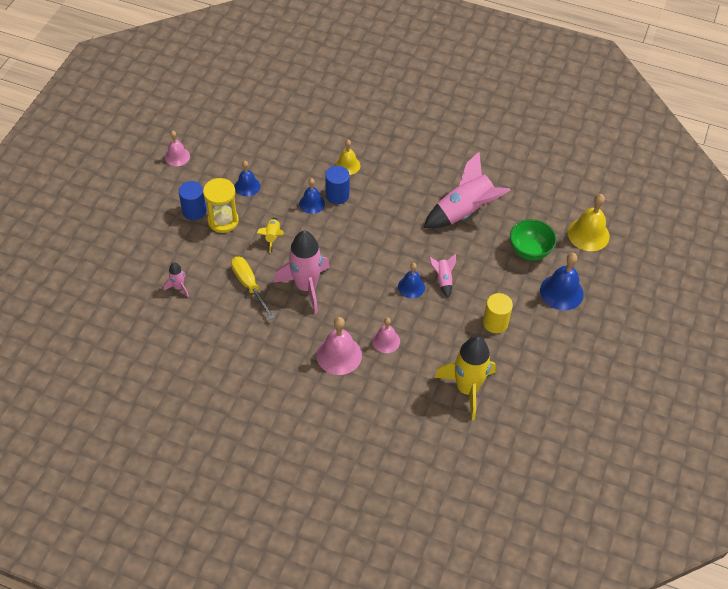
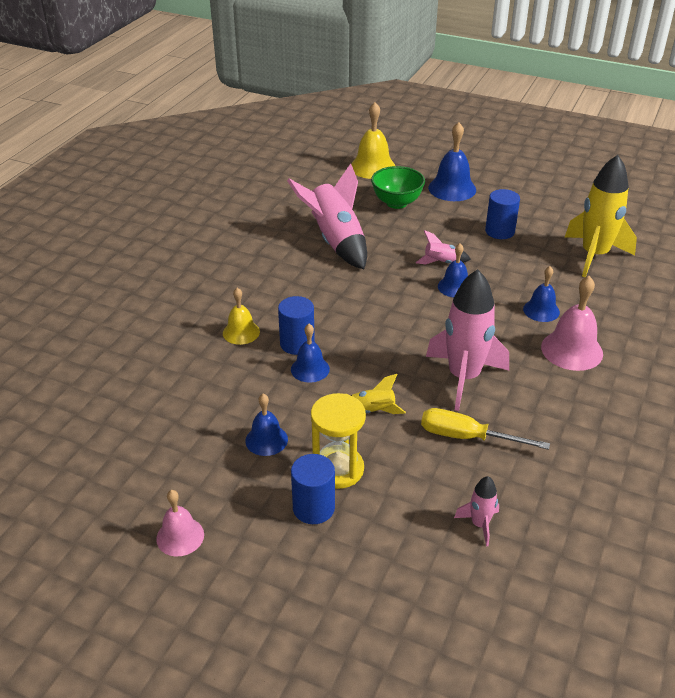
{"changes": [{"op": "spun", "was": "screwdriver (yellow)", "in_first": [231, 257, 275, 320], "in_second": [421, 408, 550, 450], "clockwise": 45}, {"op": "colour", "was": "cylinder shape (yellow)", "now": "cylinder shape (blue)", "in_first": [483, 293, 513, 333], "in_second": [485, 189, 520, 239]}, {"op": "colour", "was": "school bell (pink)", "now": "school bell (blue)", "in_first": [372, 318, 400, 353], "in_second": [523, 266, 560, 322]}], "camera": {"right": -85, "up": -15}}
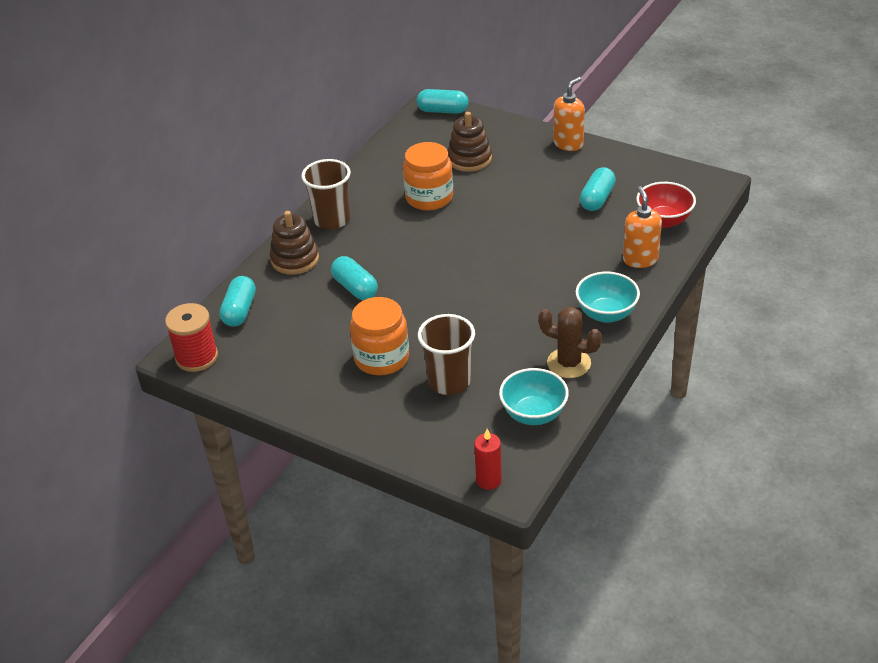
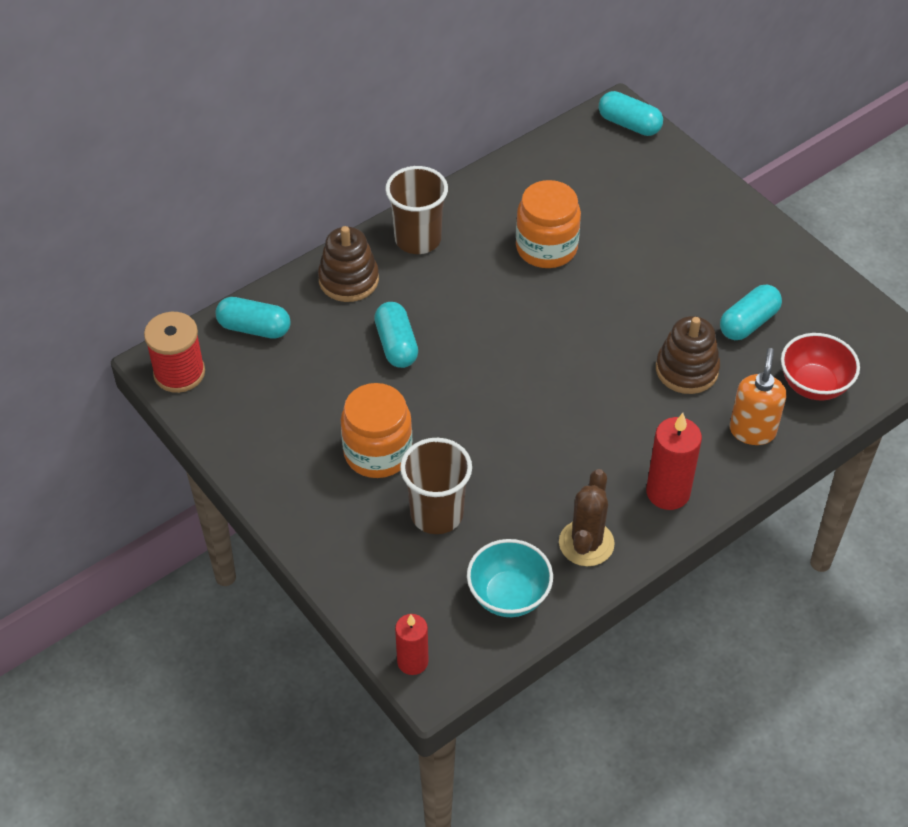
{"changes": [{"op": "missing", "was": "pump bottle (orange-coloured)", "in_first": [553, 77, 585, 151]}, {"op": "relocated", "was": "stacking rings (brown)", "in_first": [447, 112, 492, 172], "in_second": [656, 316, 720, 394]}, {"op": "exchanged", "was": "bowl (aqua)", "now": "candle (red)", "in_first": [576, 272, 640, 323], "in_second": [646, 413, 702, 510]}, {"op": "spun", "was": "capsule (aqua)", "in_first": [220, 276, 256, 327], "in_second": [215, 297, 291, 339], "clockwise": 75}, {"op": "spun", "was": "prickly plant (brown)", "in_first": [538, 307, 602, 378], "in_second": [559, 469, 615, 566], "clockwise": 60}], "camera": {"right": 20, "up": 10}}
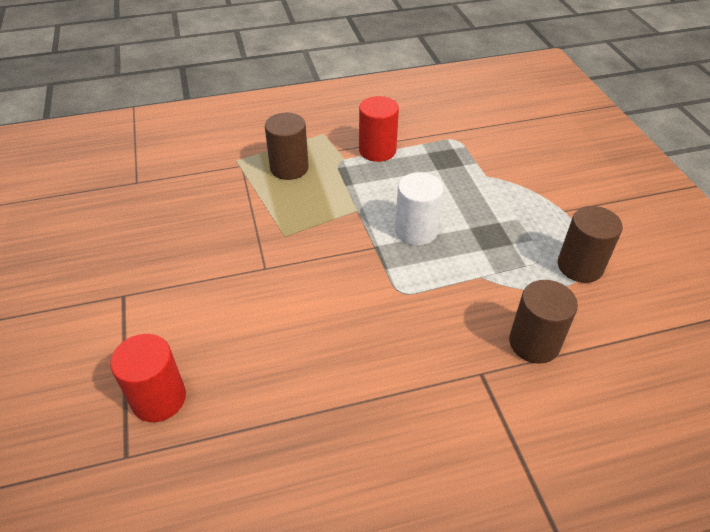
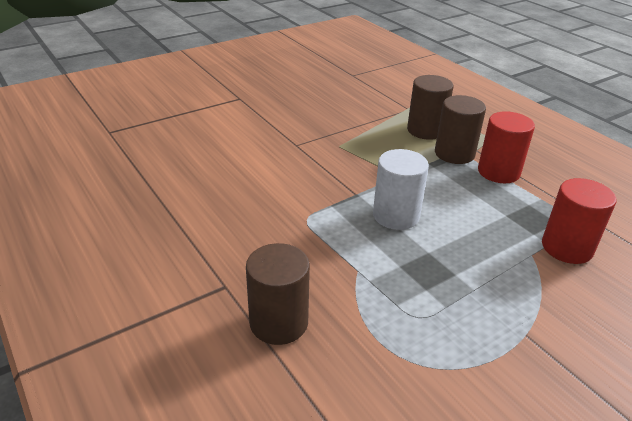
{"changes": [{"op": "relocated", "was": "cylinder shape (brown)", "in_first": [558, 206, 623, 283], "in_second": [435, 95, 486, 164]}, {"op": "relocated", "was": "cylinder shape (red)", "in_first": [110, 334, 186, 422], "in_second": [542, 178, 616, 264]}], "camera": {"right": 70, "up": -10}}
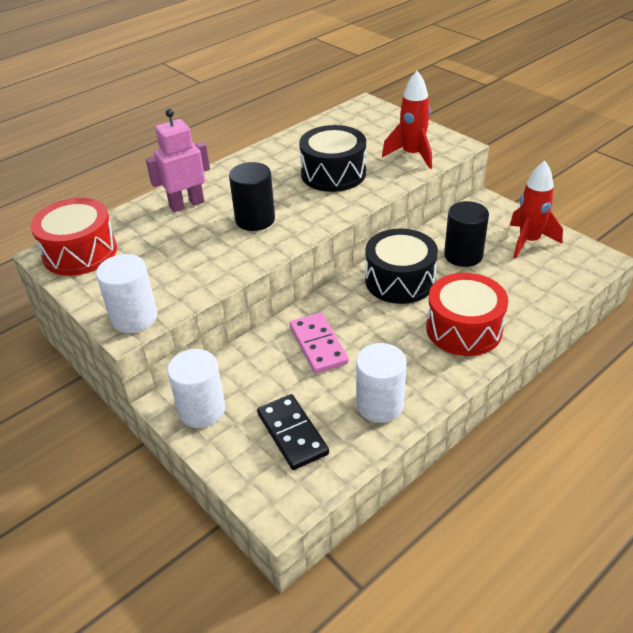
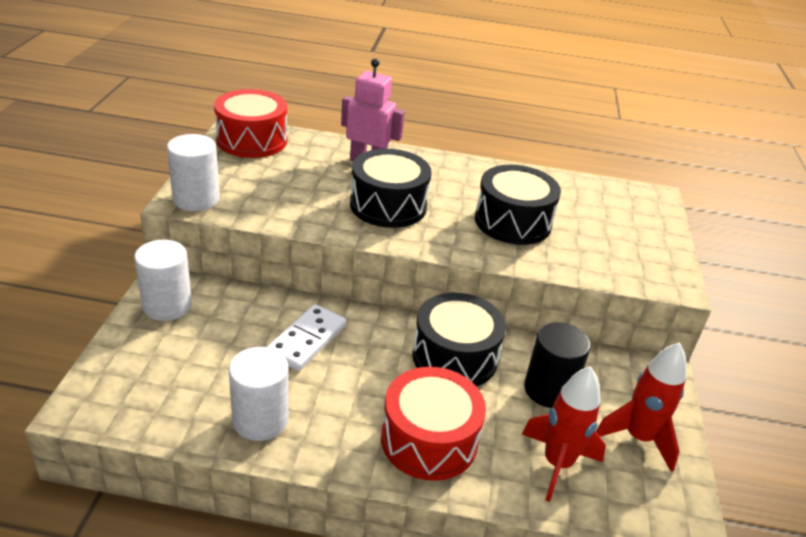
{"changes": [{"op": "relocated", "was": "rocket (red)", "in_first": [382, 71, 432, 169], "in_second": [522, 366, 606, 502]}, {"op": "exchanged", "was": "cylinder shape (jet-black)", "now": "drum (jet-black)", "in_first": [229, 162, 275, 231], "in_second": [350, 149, 432, 228]}, {"op": "colour", "was": "domino piece (pink)", "now": "domino piece (snow-white)", "in_first": [290, 312, 349, 374], "in_second": [267, 304, 347, 371]}, {"op": "missing", "was": "domino piece (jet-black)", "in_first": [257, 394, 329, 470]}], "camera": {"right": 45, "up": -5}}
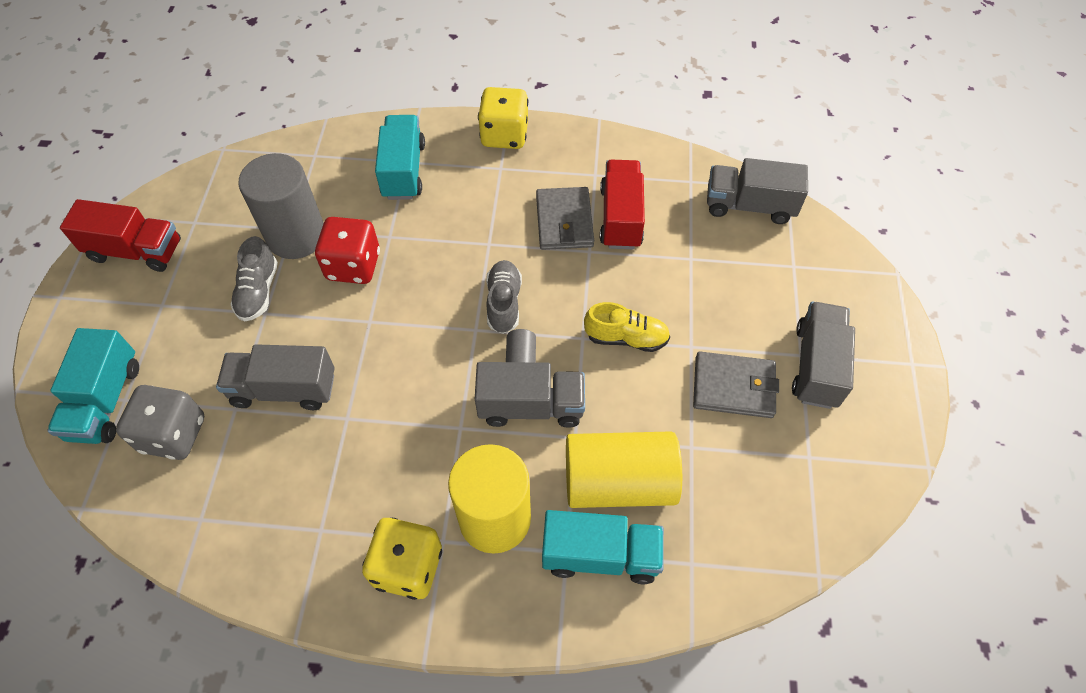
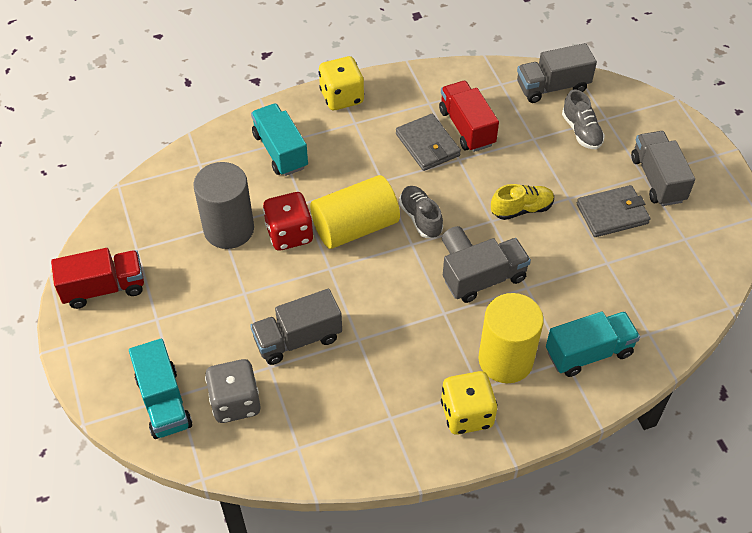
{"changes": [{"op": "relocated", "was": "sneaker (gray)", "in_first": [231, 236, 278, 322], "in_second": [562, 89, 605, 149]}, {"op": "relocated", "was": "cylinder shape (yellow)", "in_first": [566, 431, 682, 508], "in_second": [310, 175, 400, 249]}], "camera": {"right": -25, "up": -5}}
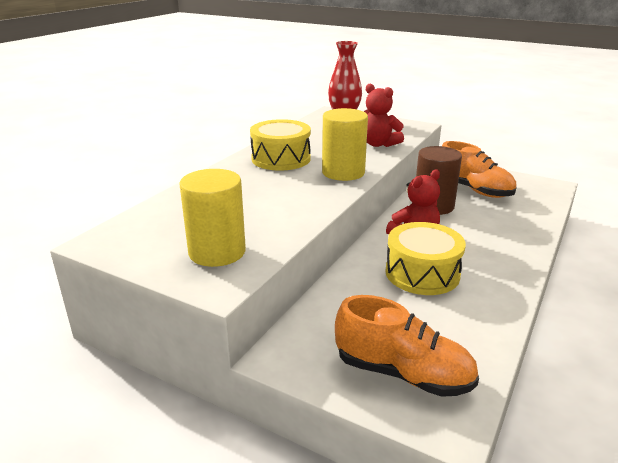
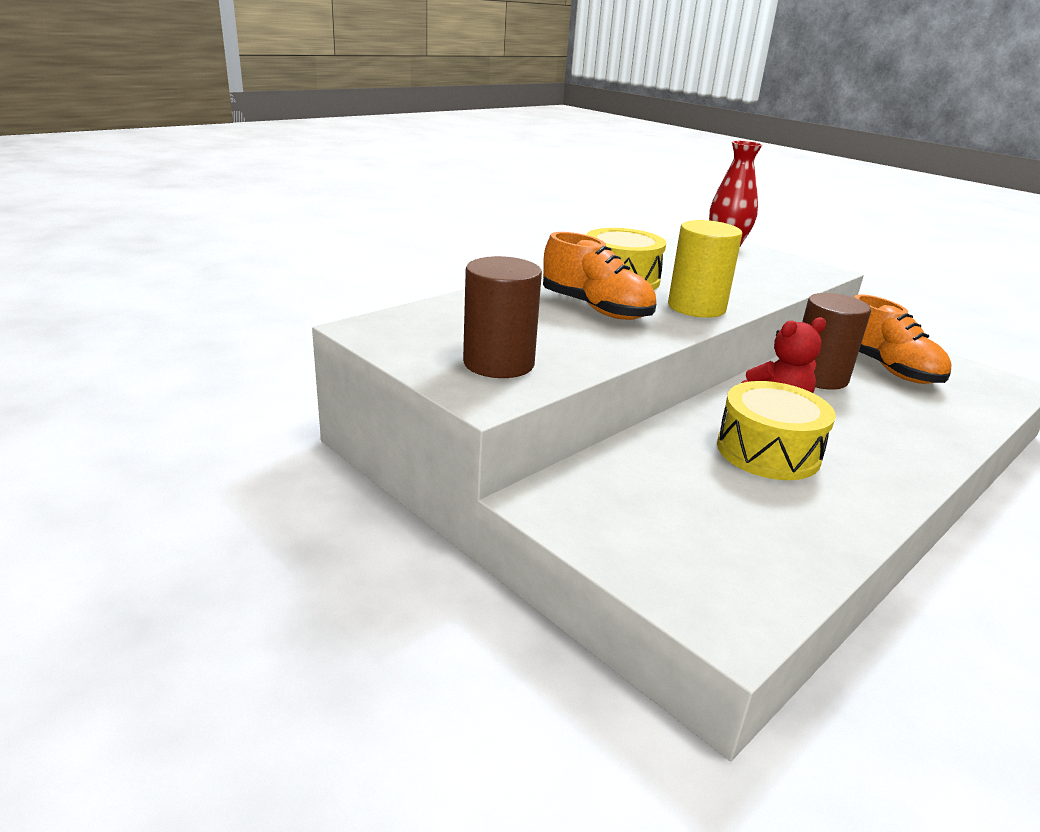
{"changes": [{"op": "missing", "was": "teddy bear (red)", "in_first": [364, 83, 404, 147]}, {"op": "colour", "was": "cylinder shape (yellow)", "now": "cylinder shape (brown)", "in_first": [179, 169, 246, 267], "in_second": [463, 256, 542, 378]}, {"op": "relocated", "was": "sneaker (orange-coloured)", "in_first": [335, 295, 479, 397], "in_second": [543, 232, 656, 320]}], "camera": {"right": 15, "up": 0}}
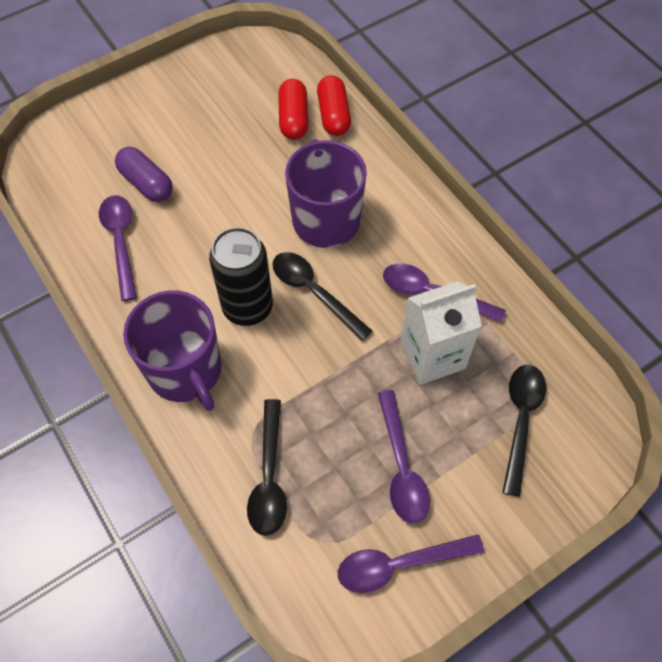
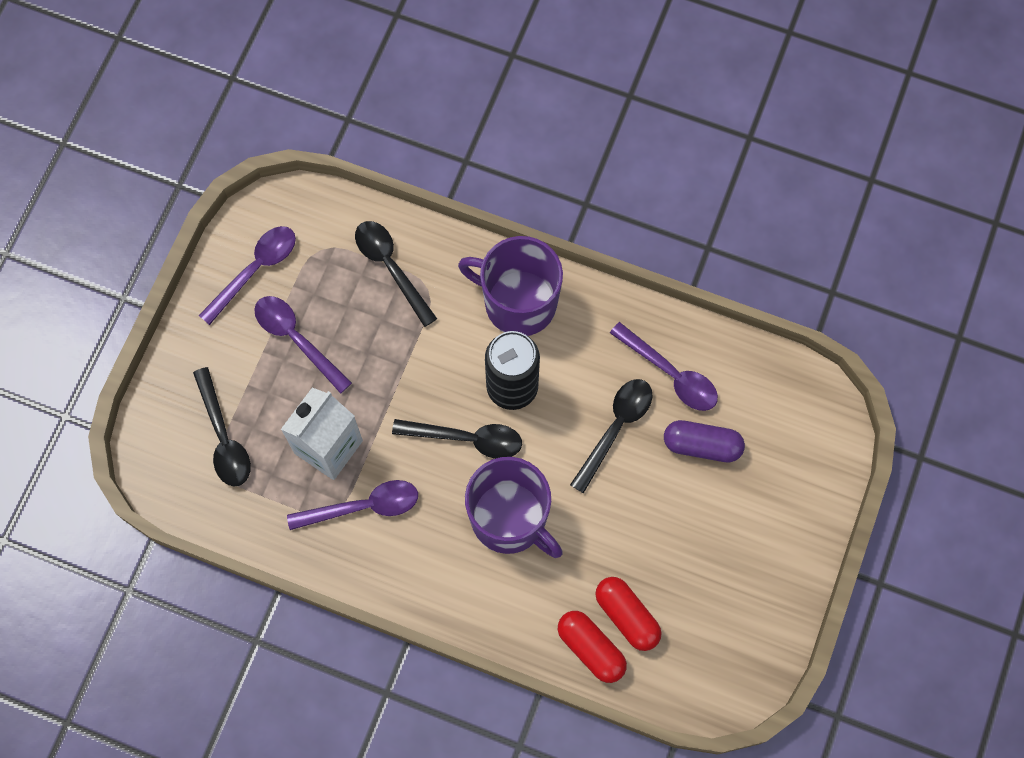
{"changes": [{"op": "appeared", "now": "spoon (jet-black)", "in_second": [570, 379, 653, 493]}], "camera": {"right": 145, "up": 10}}
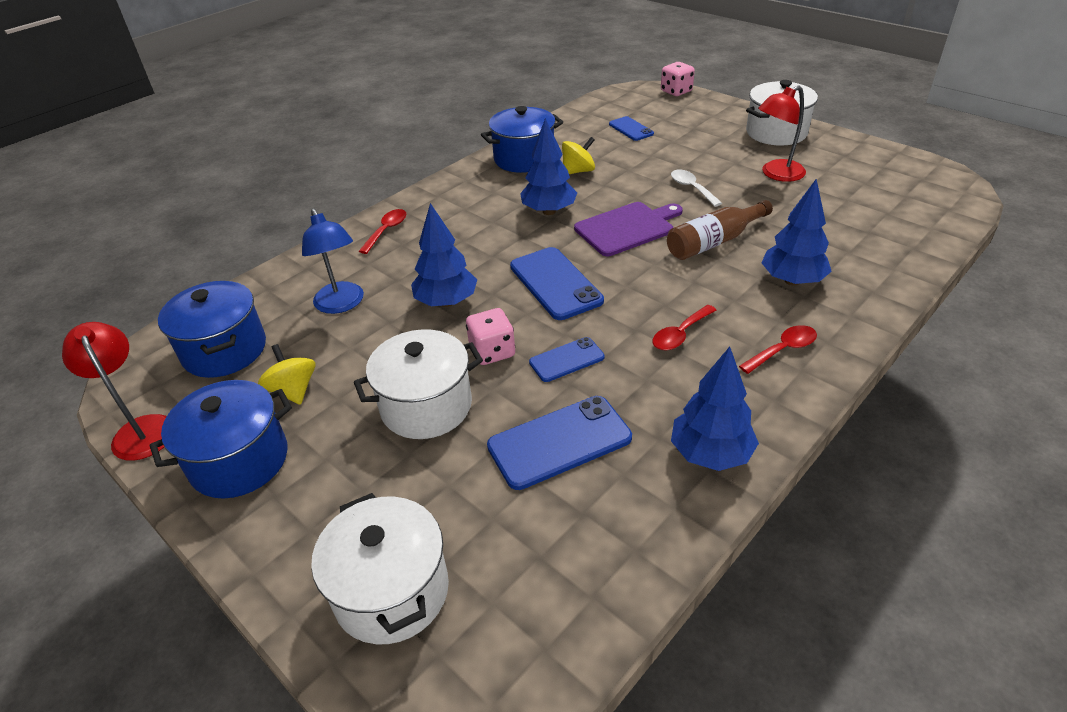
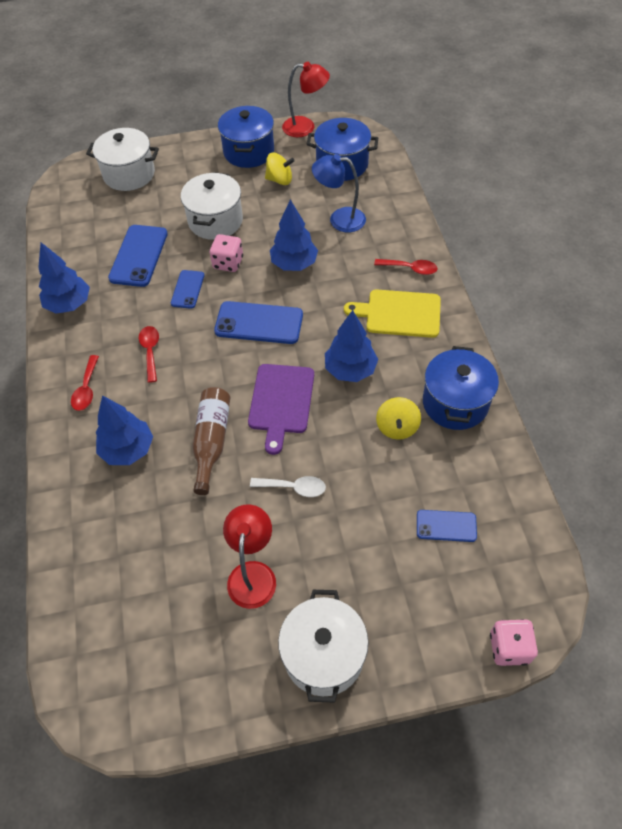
{"changes": [{"op": "spun", "was": "spoon (red)", "in_first": [359, 209, 407, 254], "in_second": [374, 259, 438, 275], "clockwise": -45}, {"op": "appeared", "now": "bread board (yellow)", "in_second": [344, 289, 441, 338]}], "camera": {"right": 125, "up": 15}}
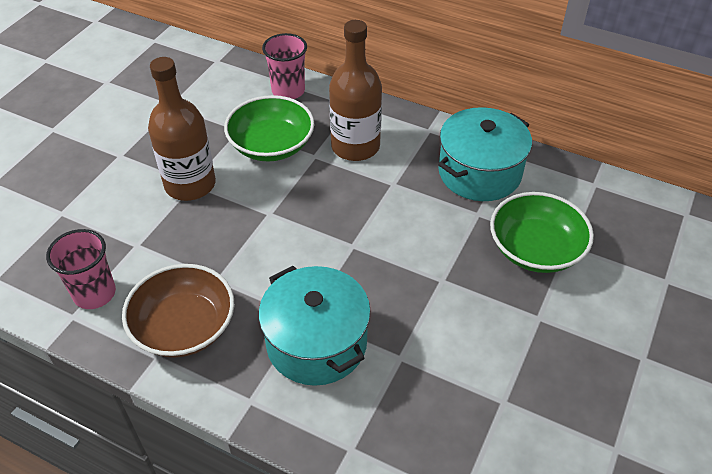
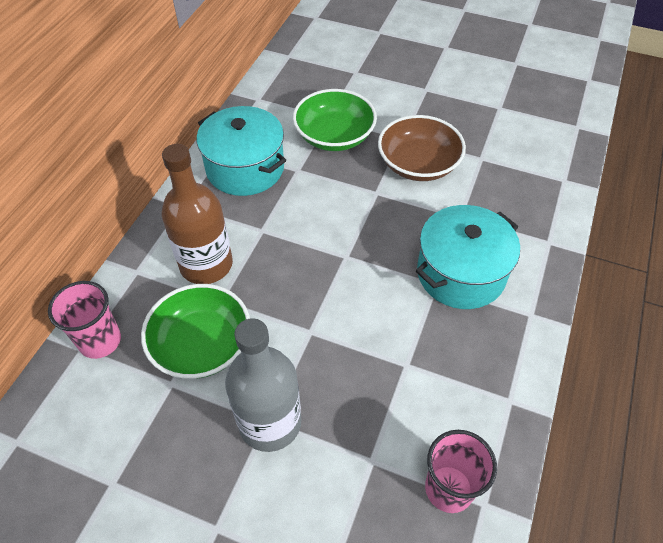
{"changes": [{"op": "colour", "was": "flask (brown)", "now": "flask (gray)", "in_first": [148, 57, 216, 201], "in_second": [225, 318, 302, 452]}, {"op": "relocated", "was": "bowl (brown)", "in_first": [122, 264, 234, 358], "in_second": [378, 115, 466, 181]}], "camera": {"right": -95, "up": 5}}
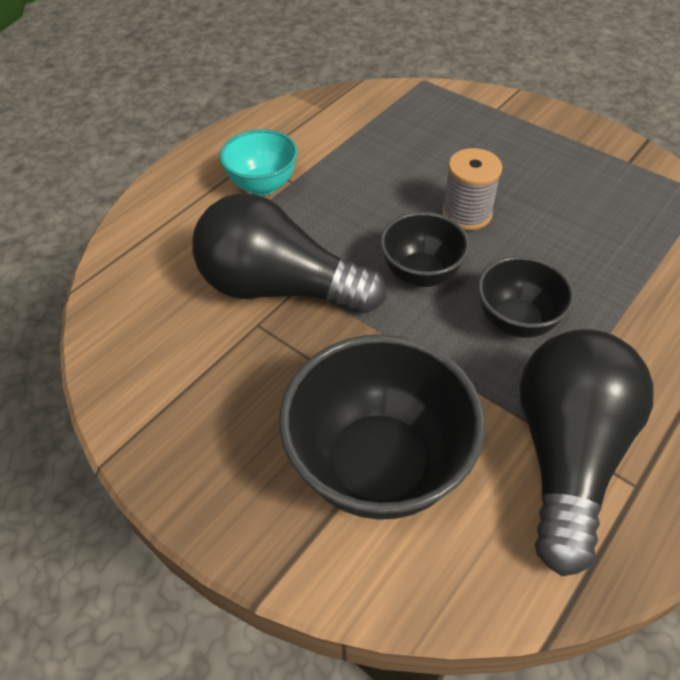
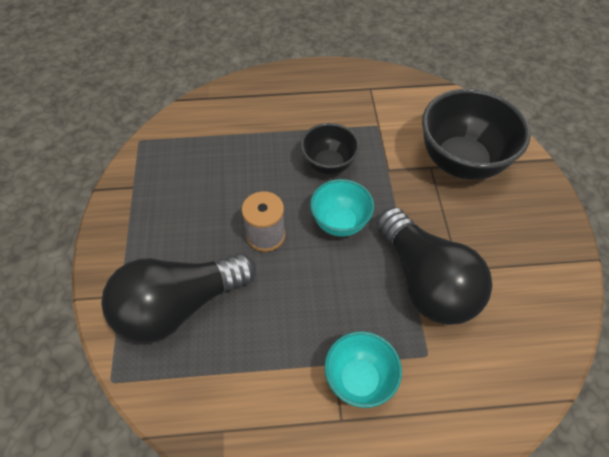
{"changes": [{"op": "colour", "was": "bowl (jet-black)", "now": "bowl (aqua)", "in_first": [380, 212, 469, 287], "in_second": [310, 179, 374, 237]}, {"op": "relocated", "was": "lightbulb (jet-black)", "in_first": [519, 329, 654, 576], "in_second": [101, 253, 256, 343]}], "camera": {"right": -135, "up": 5}}
